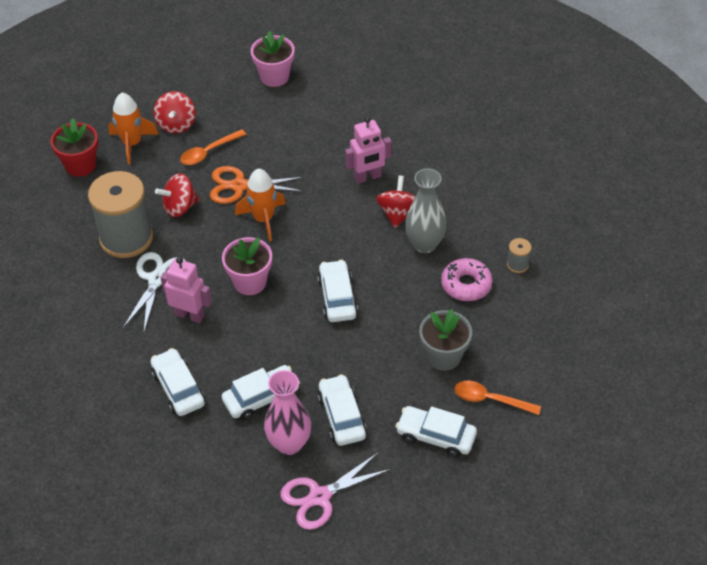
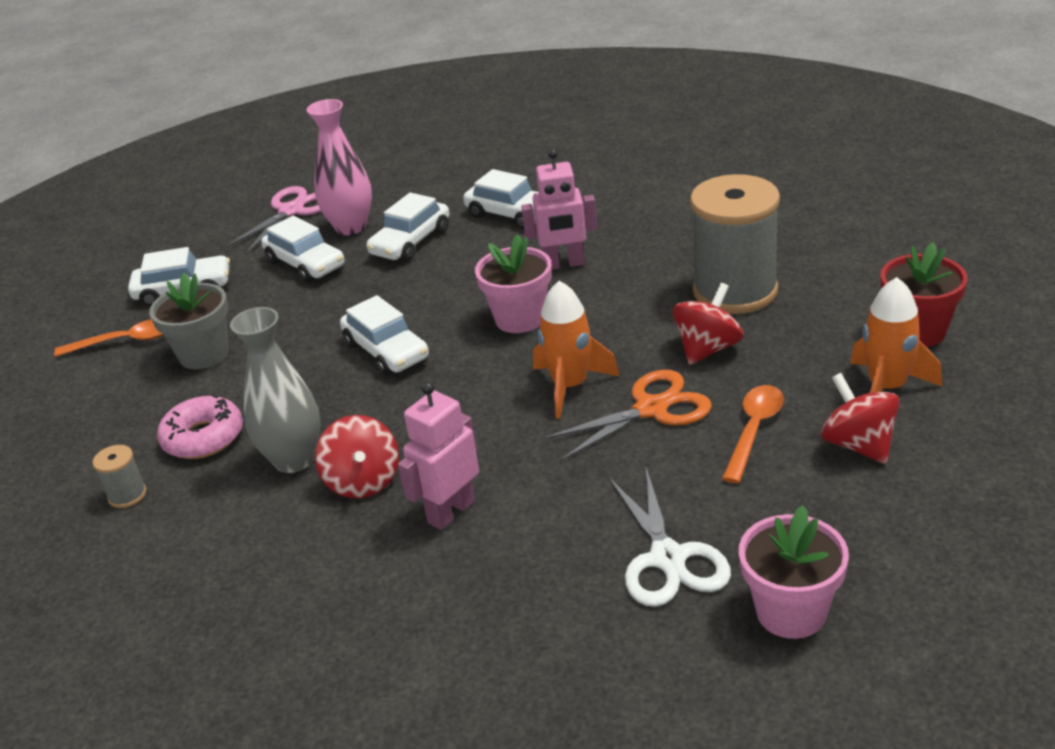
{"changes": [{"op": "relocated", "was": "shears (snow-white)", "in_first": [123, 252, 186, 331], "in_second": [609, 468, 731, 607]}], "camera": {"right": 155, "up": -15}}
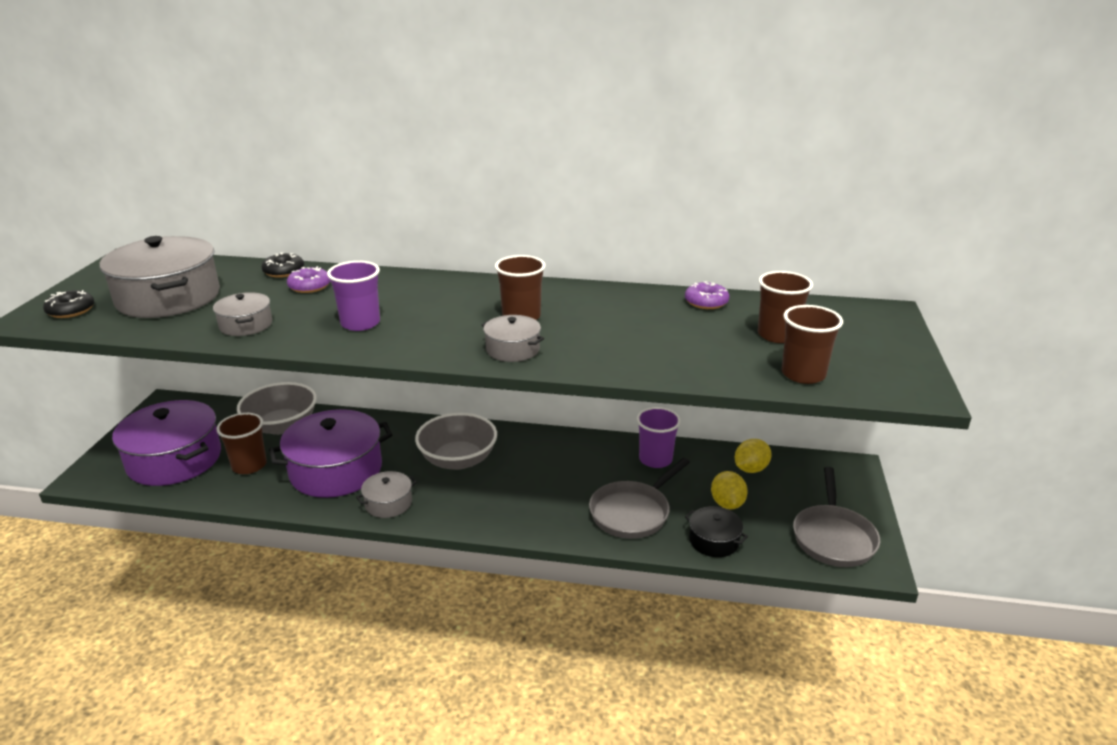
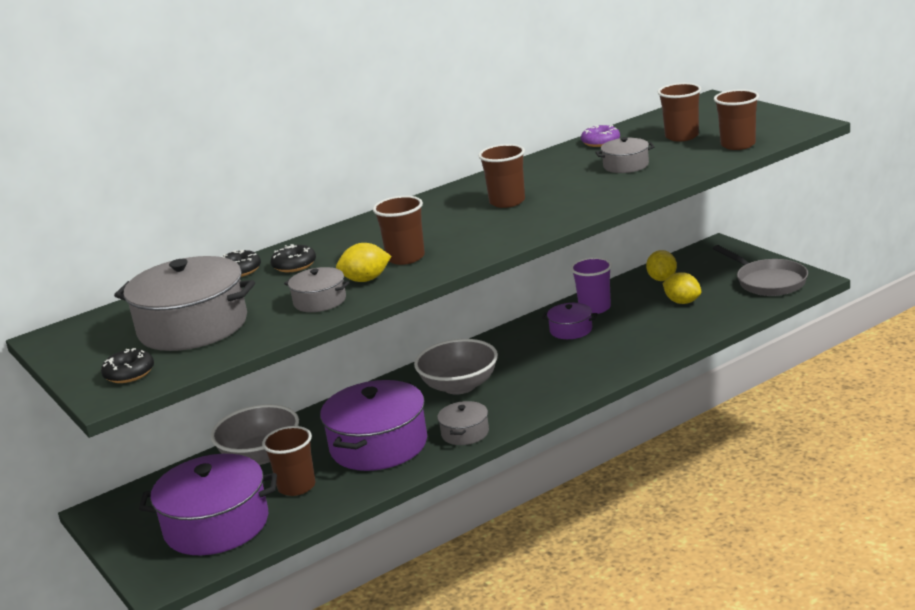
{"changes": [{"op": "colour", "was": "tumbler (violet)", "now": "tumbler (brown)", "in_first": [327, 261, 380, 331], "in_second": [373, 196, 425, 265]}, {"op": "colour", "was": "doughnut (violet)", "now": "doughnut (jet-black)", "in_first": [287, 266, 331, 293], "in_second": [271, 244, 316, 272]}, {"op": "relocated", "was": "pot (gray)", "in_first": [482, 315, 544, 362], "in_second": [595, 137, 655, 173]}, {"op": "missing", "was": "pan (gray)", "in_first": [589, 458, 690, 539]}, {"op": "missing", "was": "pot (jet-black)", "in_first": [685, 506, 748, 557]}, {"op": "appeared", "now": "lemon (yellow)", "in_second": [336, 243, 391, 282]}, {"op": "appeared", "now": "pot (violet)", "in_second": [542, 303, 597, 339]}], "camera": {"right": -40, "up": -5}}
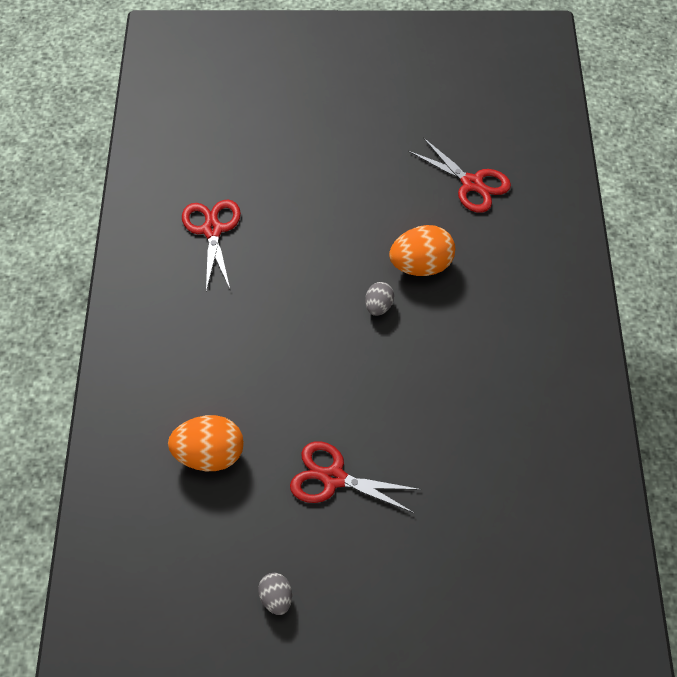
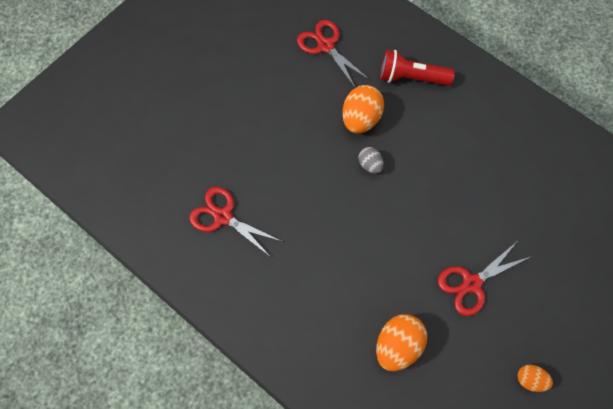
{"changes": [{"op": "spun", "was": "shears (red)", "in_first": [408, 137, 511, 213], "in_second": [297, 20, 370, 87], "clockwise": -120}, {"op": "colour", "was": "egg shape (gray)", "now": "egg shape (orange-coloured)", "in_first": [258, 573, 292, 615], "in_second": [518, 364, 553, 392]}, {"op": "appeared", "now": "pocket torch (red)", "in_second": [380, 50, 455, 86]}], "camera": {"right": -50, "up": 10}}
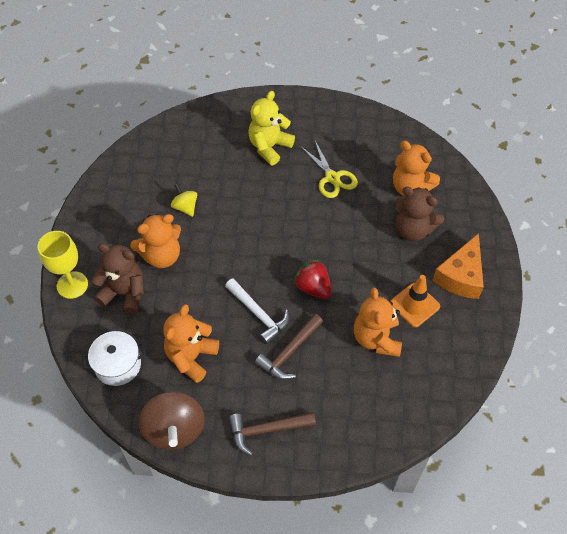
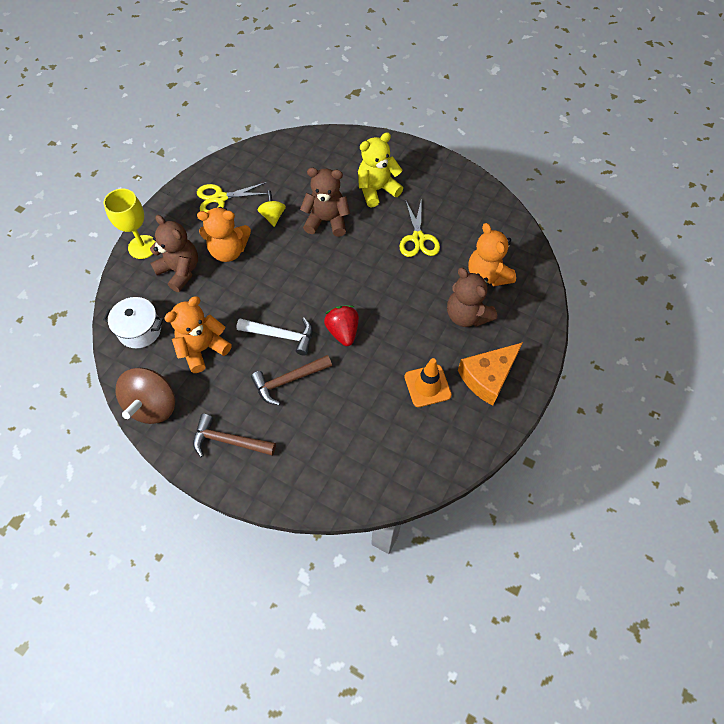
{"changes": [{"op": "spun", "was": "carpenter's hammer (snow-white)", "in_first": [225, 278, 289, 344], "in_second": [237, 317, 313, 355], "clockwise": -60}, {"op": "missing", "was": "teddy bear (orange-coloured)", "in_first": [354, 288, 402, 357]}, {"op": "appeared", "now": "teddy bear (brown)", "in_second": [300, 167, 350, 237]}, {"op": "appeared", "now": "shears (yellow)", "in_second": [197, 182, 268, 212]}], "camera": {"right": 25, "up": 5}}
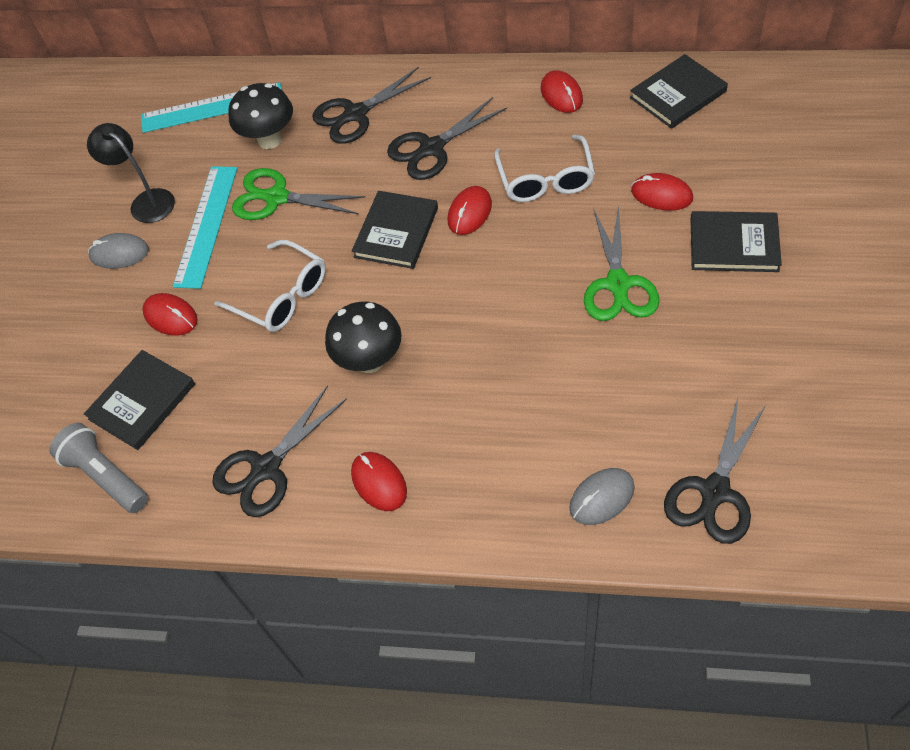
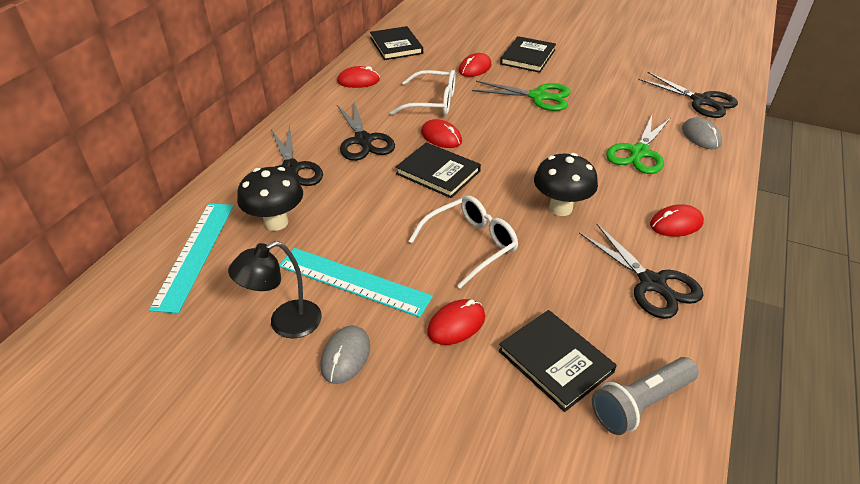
{"changes": [{"op": "relocated", "was": "shears (emerald)", "in_first": [232, 168, 365, 220], "in_second": [606, 115, 671, 174]}], "camera": {"right": -80, "up": -15}}
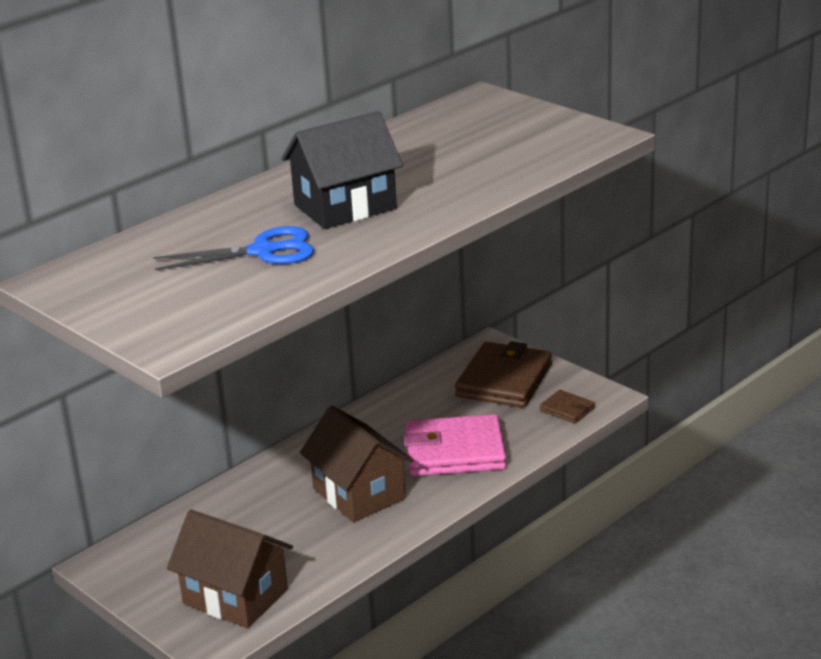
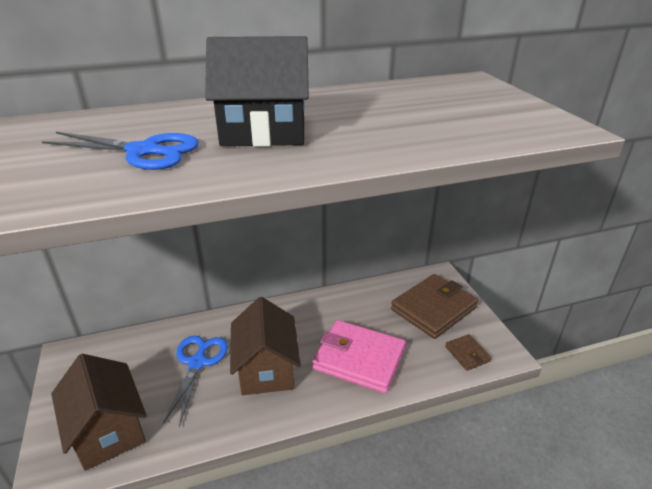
{"changes": [{"op": "appeared", "now": "shears (blue)", "in_second": [162, 336, 228, 427]}], "camera": {"right": 25, "up": 5}}
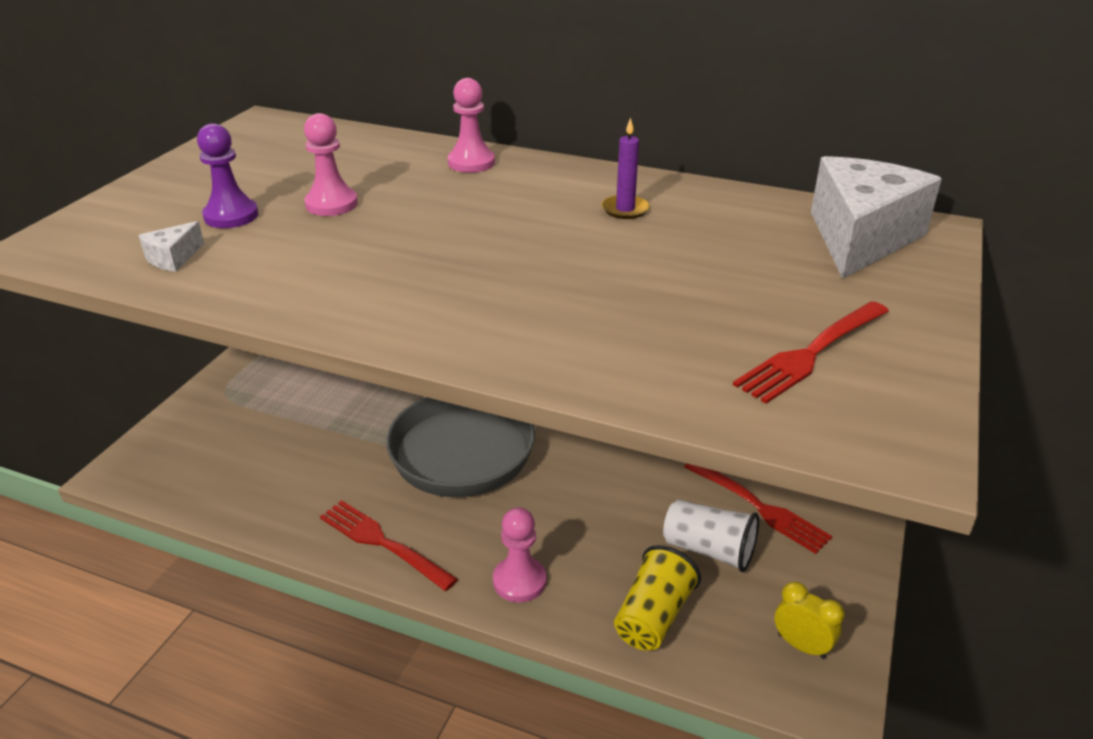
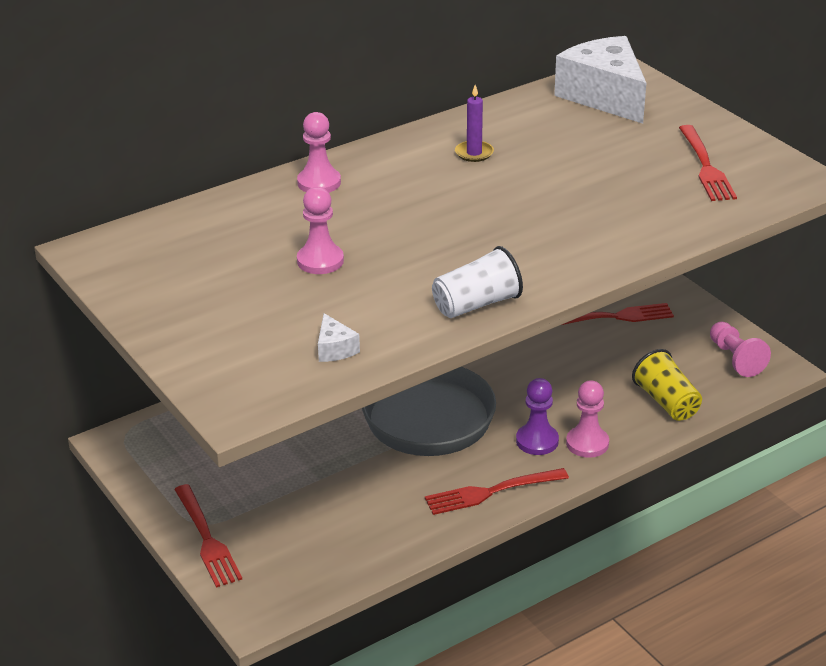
{"changes": [{"op": "relocated", "was": "pawn (violet)", "in_first": [197, 123, 258, 228], "in_second": [516, 378, 559, 455]}, {"op": "relocated", "was": "tumbler (snow-white)", "in_first": [663, 499, 759, 572], "in_second": [432, 246, 523, 318]}, {"op": "exchanged", "was": "clock (yellow)", "now": "pawn (pink)", "in_first": [775, 582, 845, 659], "in_second": [710, 322, 771, 377]}, {"op": "appeared", "now": "fork (red)", "in_second": [174, 484, 242, 588]}], "camera": {"right": -55, "up": 0}}
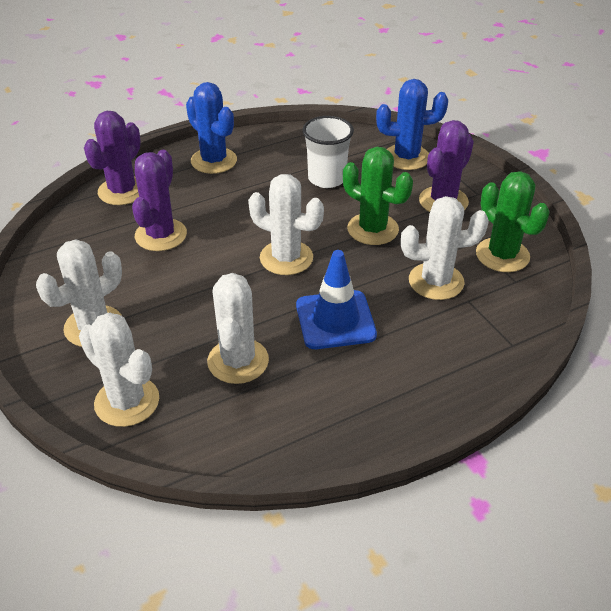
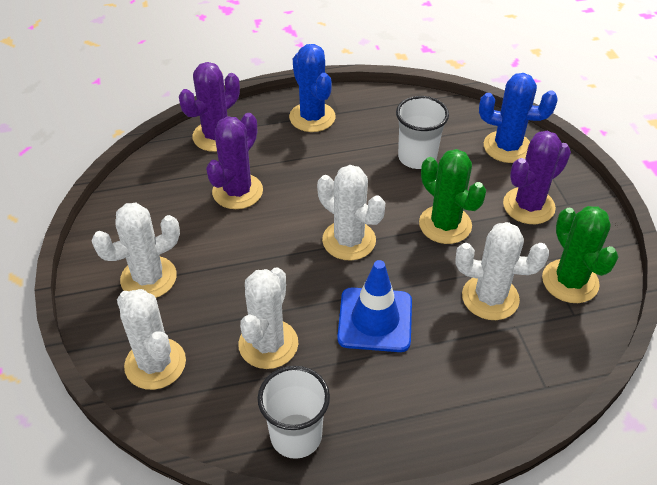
{"changes": [{"op": "appeared", "now": "tumbler (snow-white)", "in_second": [258, 366, 330, 459]}], "camera": {"right": 15, "up": 5}}
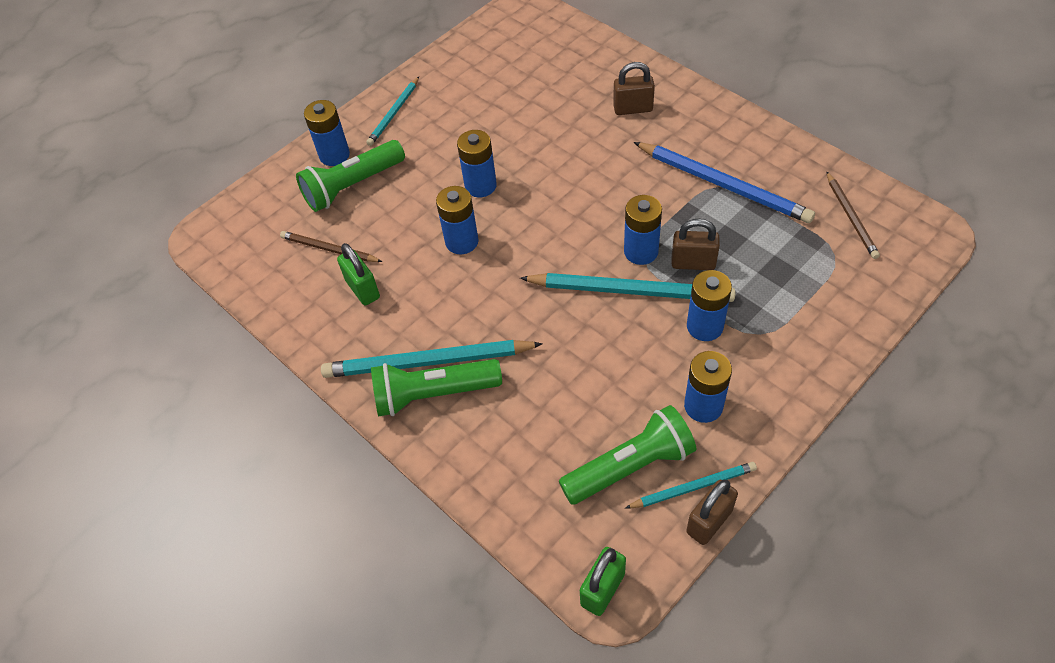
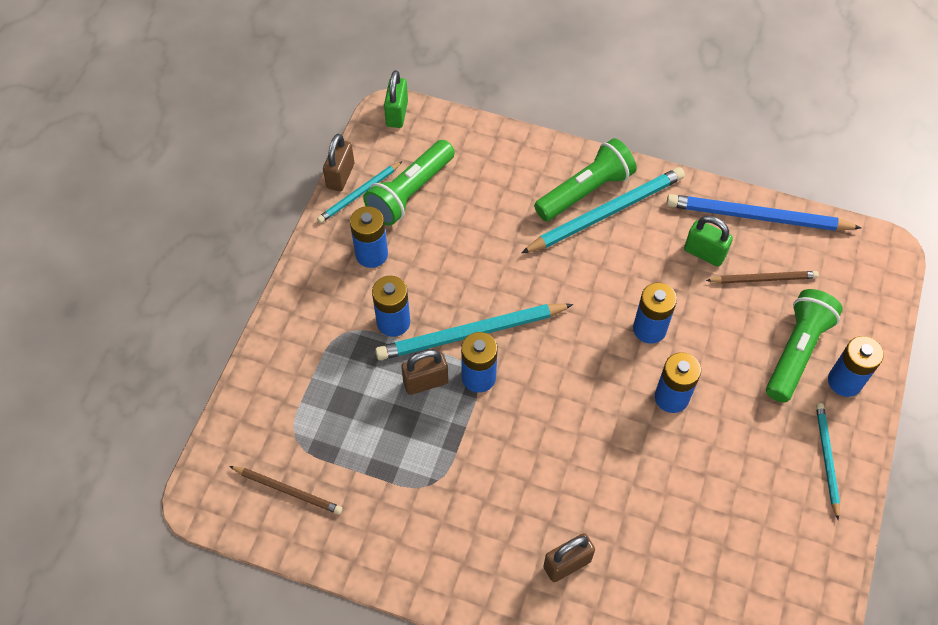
{"changes": [{"op": "relocated", "was": "pencil (blue)", "in_first": [634, 142, 815, 223], "in_second": [666, 194, 862, 231]}, {"op": "spun", "was": "pencil (brown)", "in_first": [826, 171, 880, 259], "in_second": [229, 466, 343, 514], "clockwise": 150}], "camera": {"right": 150, "up": 5}}
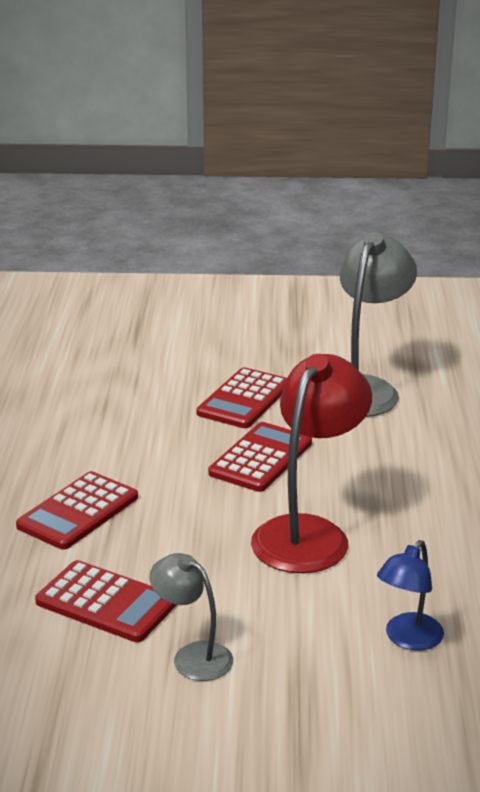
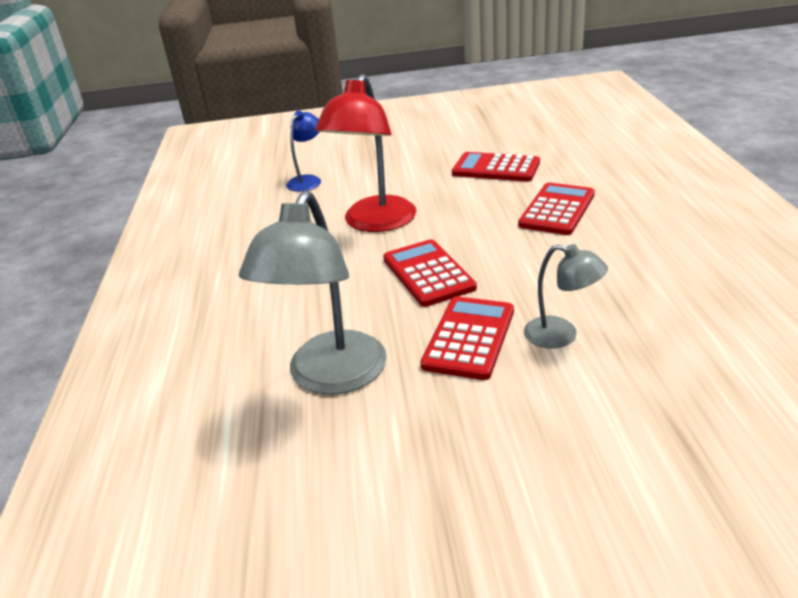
{"changes": [{"op": "spun", "was": "adding machine (red)", "in_first": [208, 422, 312, 492], "in_second": [383, 239, 477, 307], "clockwise": 135}, {"op": "relocated", "was": "desk lamp (gray)", "in_first": [149, 553, 233, 681], "in_second": [524, 244, 608, 348]}], "camera": {"right": 175, "up": 5}}
